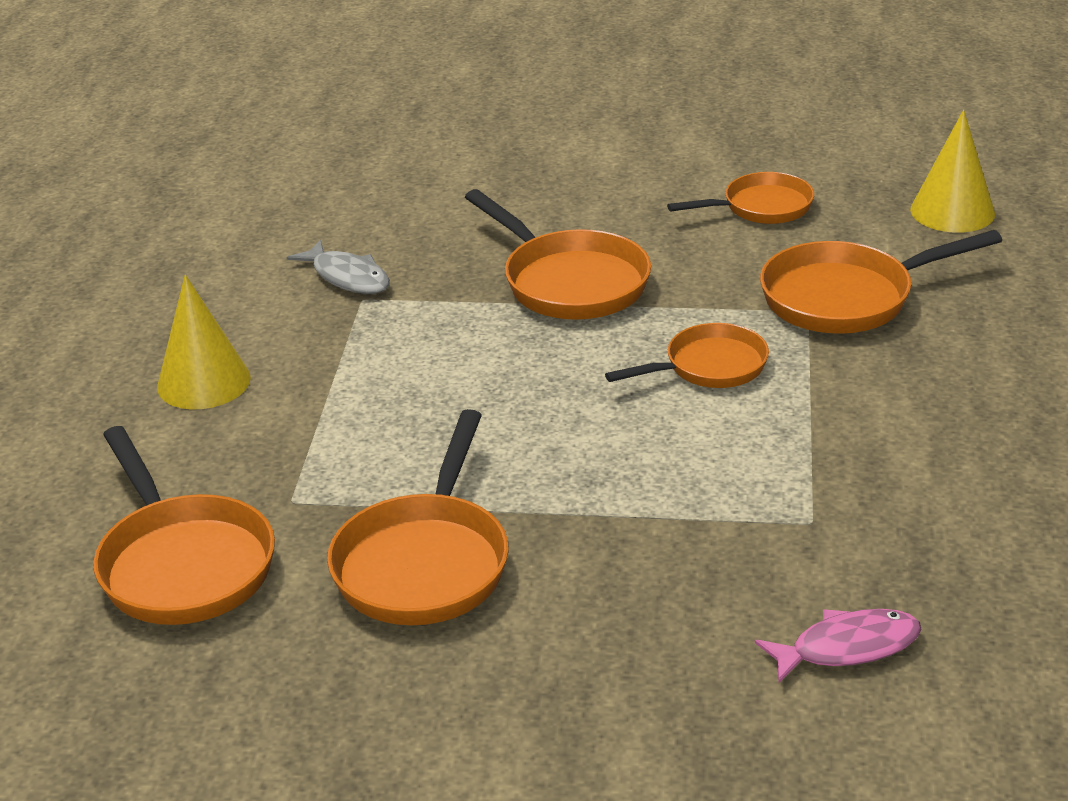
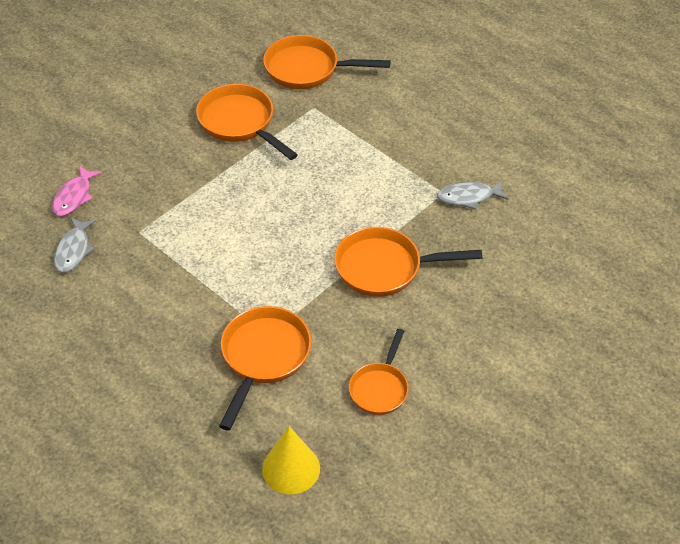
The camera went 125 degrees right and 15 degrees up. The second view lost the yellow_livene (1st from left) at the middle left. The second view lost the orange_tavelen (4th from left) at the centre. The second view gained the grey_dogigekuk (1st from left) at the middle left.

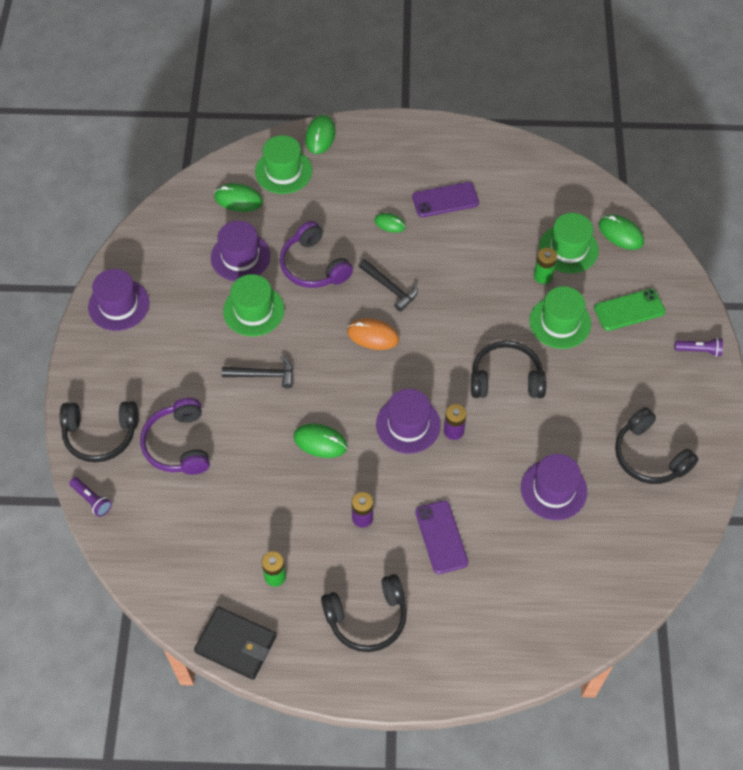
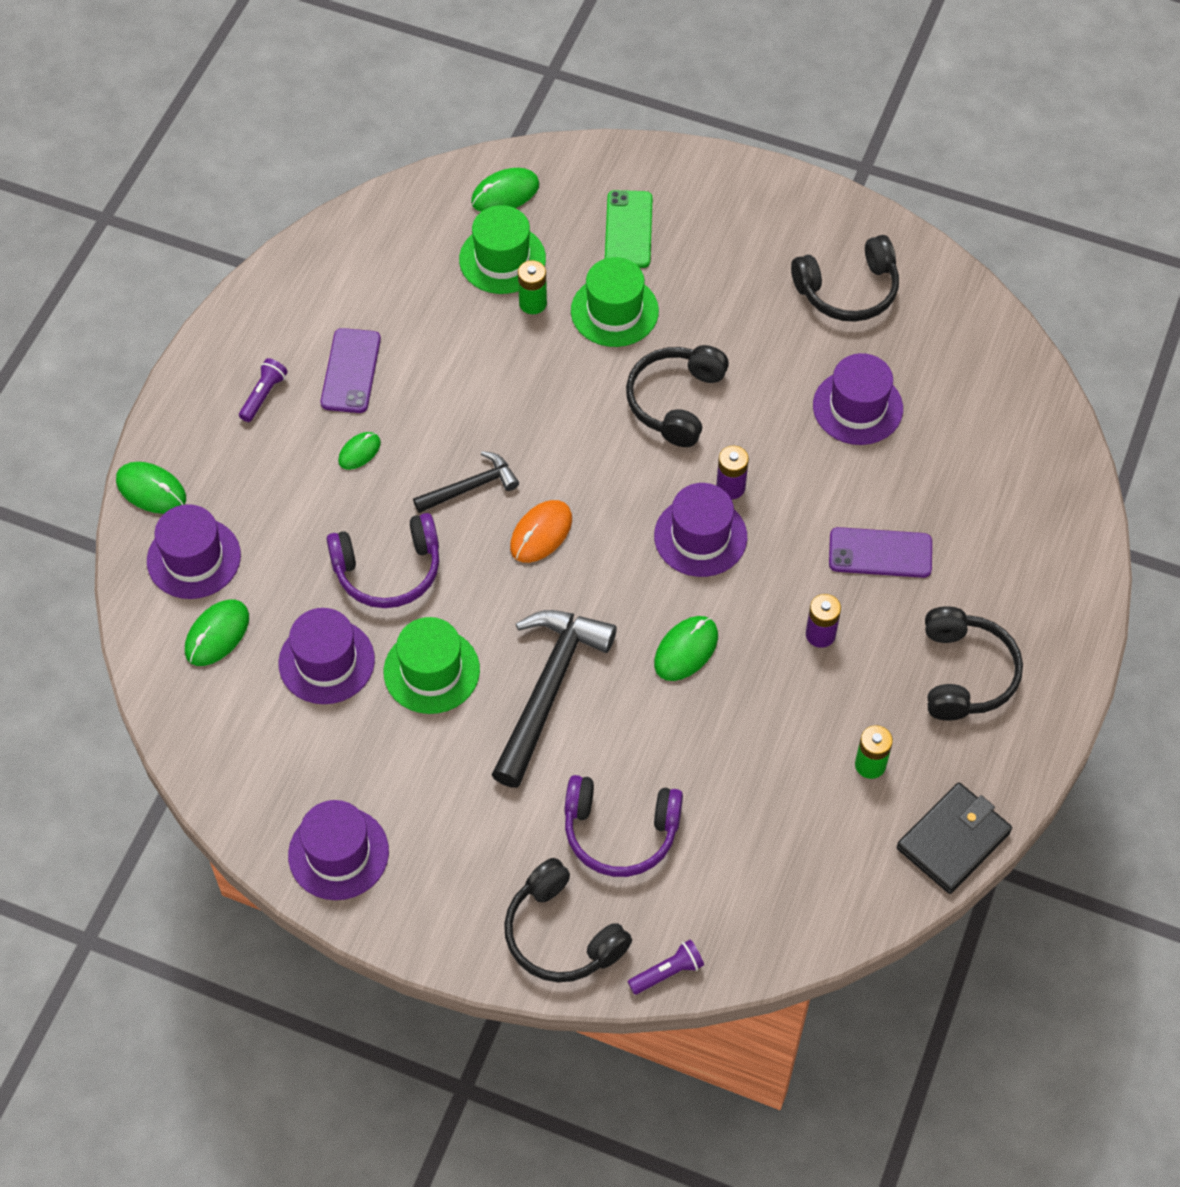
The camera went 70 degrees left and 0 degrees up. The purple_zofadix (2nd from left in the first image) ended up elsewhere, having gone from the middle right to the top left. What was the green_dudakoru (2nd from left) at the top centre turned into the purple_dudakoru (1st from left) at the middle left. The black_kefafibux (1st from left) at the middle left ended up facing another way, 120 degrees clockwise from before. The size of the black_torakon (1st from left in the first image) at the centre changed by a factor of 1.81.

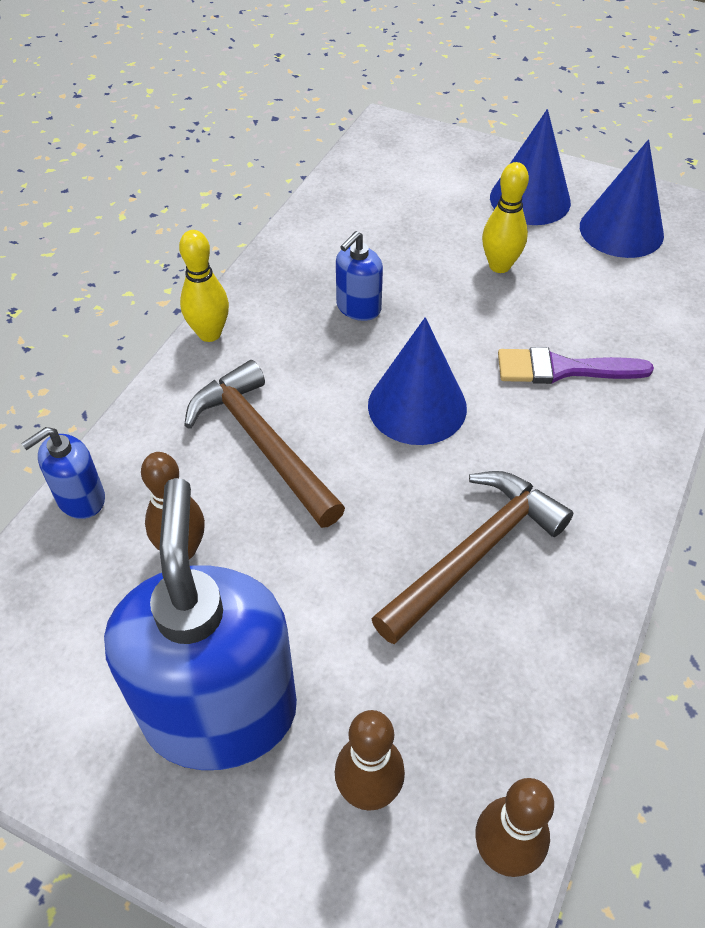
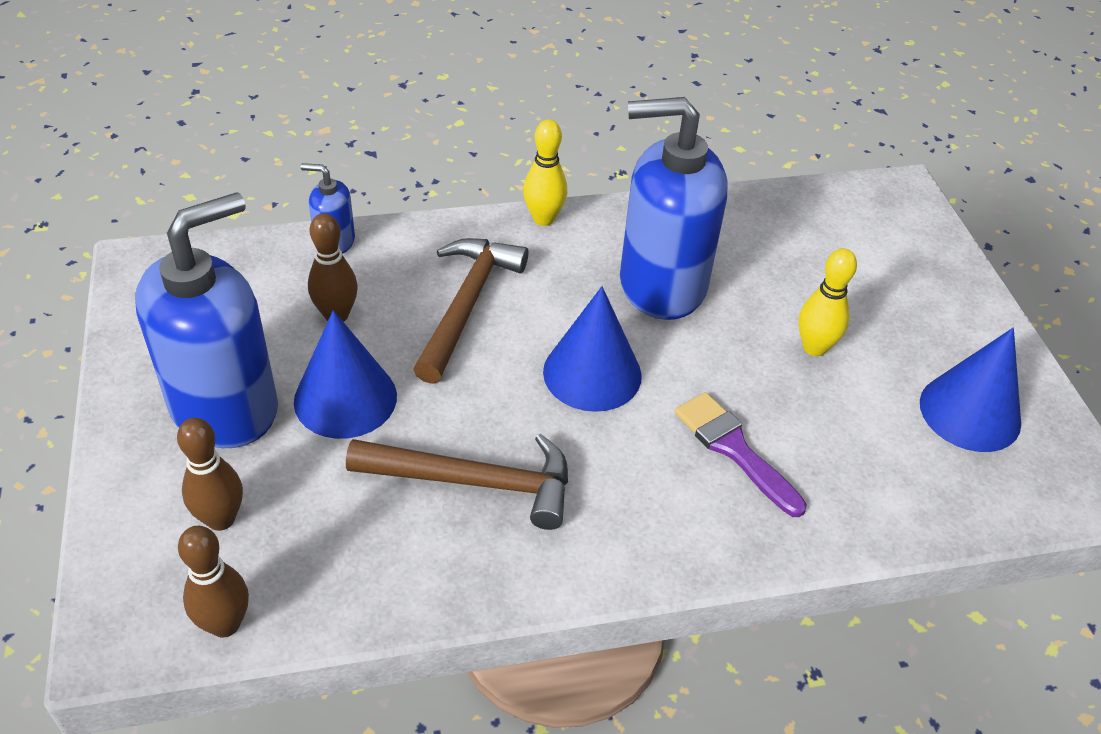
The camera went 50 degrees right and 5 degrees down. The blue_livene (2nd from left in the first image) ended up elsewhere, having gone from the top right to the middle left. The size of the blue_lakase (3rd from left) at the top centre changed by a factor of 2.26.

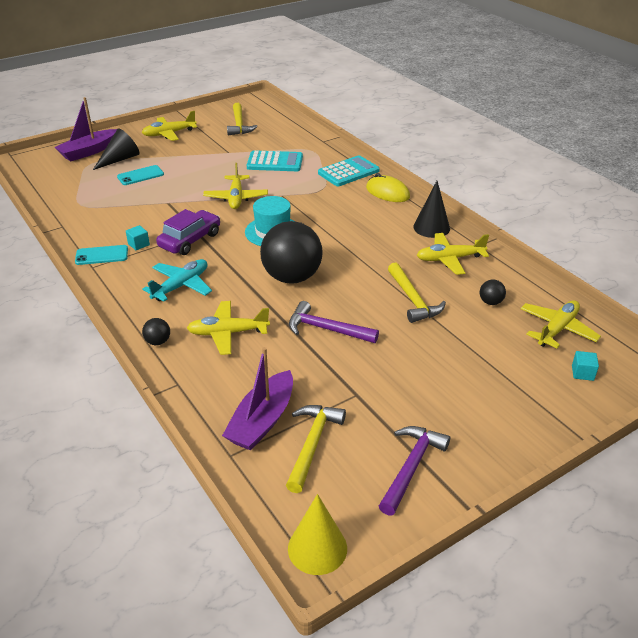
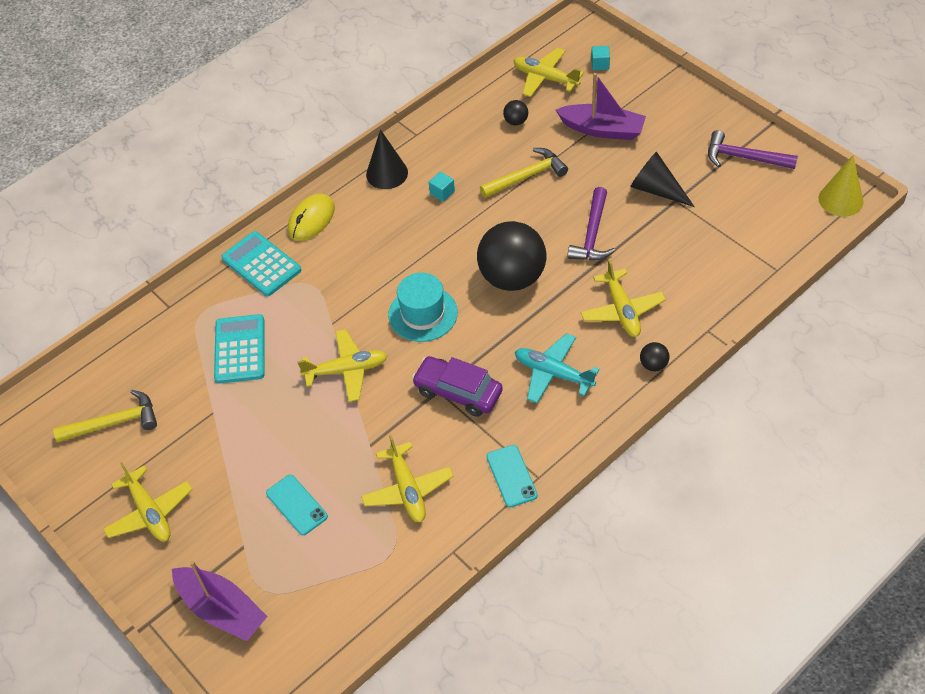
The camera went 95 degrees left and 15 degrees up. The second view lost the yellow_torakon (2nd from left) at the bottom centre. The black_livene (1st from left in the first image) ended up elsewhere, having gone from the top left to the top right. The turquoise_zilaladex (1st from left) ended up elsewhere, having gone from the middle left to the top centre. The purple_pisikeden (2nd from left) ended up elsewhere, having gone from the centre to the top centre. The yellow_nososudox (4th from left in the first image) ended up elsewhere, having gone from the middle right to the bottom centre.

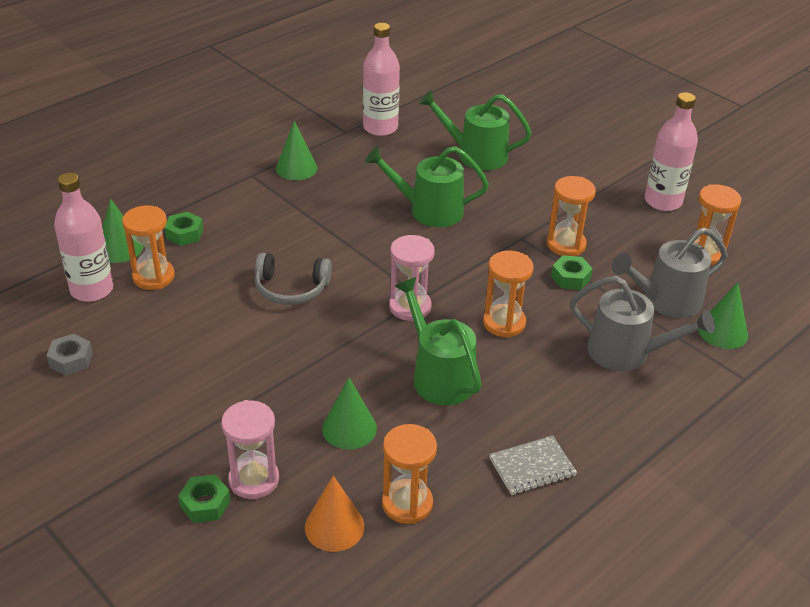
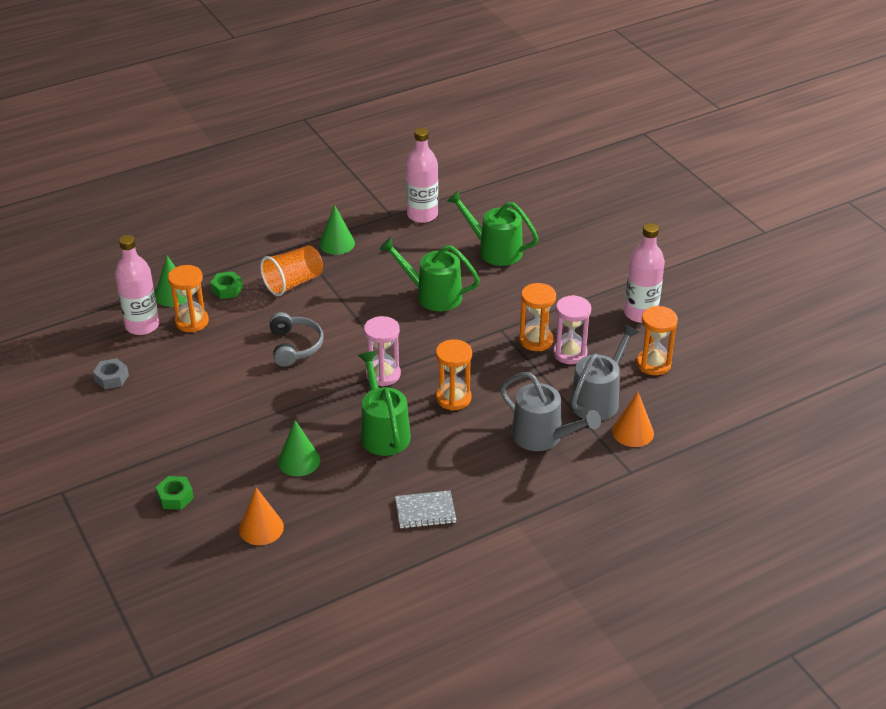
The camera went 15 degrees right and 0 degrees up. The second view lost the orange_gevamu (2nd from left) at the bottom centre. The second view lost the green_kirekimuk (3rd from left) at the middle right. The second view gained the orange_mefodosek at the middle left. The pink_gevamu (1st from left in the first image) ended up elsewhere, having gone from the bottom left to the centre. What was the green_livene (4th from left) at the middle right turned into the orange_livene (2nd from left) at the middle right. The grey_kefafibux at the centre ended up facing another way, 120 degrees counterclockwise from before. The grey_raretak (2nd from left) at the middle right ended up facing another way, 135 degrees clockwise from before.

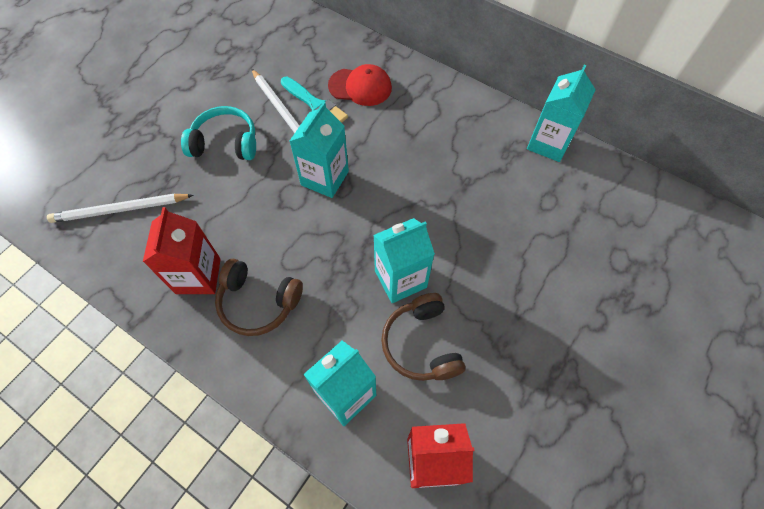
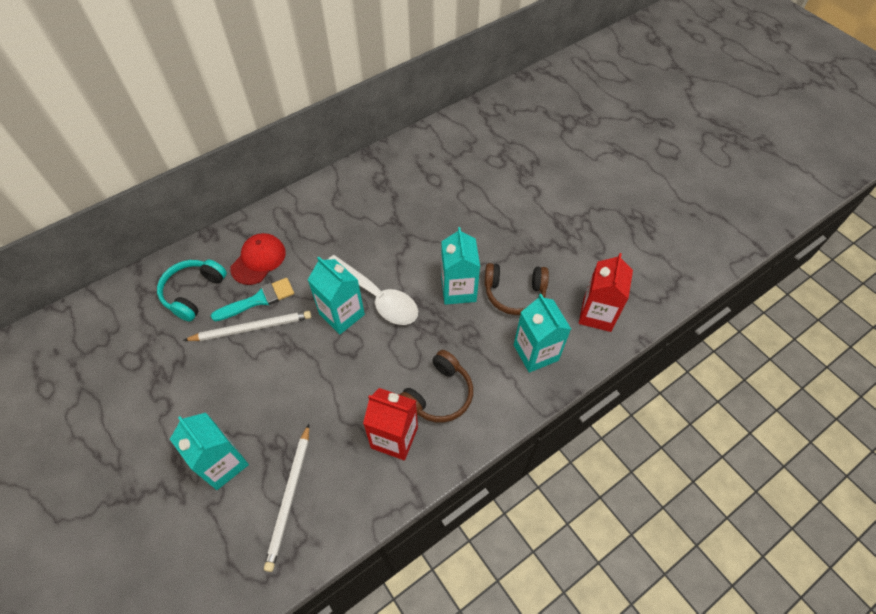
The camera went 70 degrees left and 5 degrees down. The second view gained the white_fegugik at the centre. The turquoise_kefafibux ended up elsewhere, having gone from the top left to the middle left. The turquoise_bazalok (4th from left in the first image) ended up elsewhere, having gone from the top right to the bottom left.

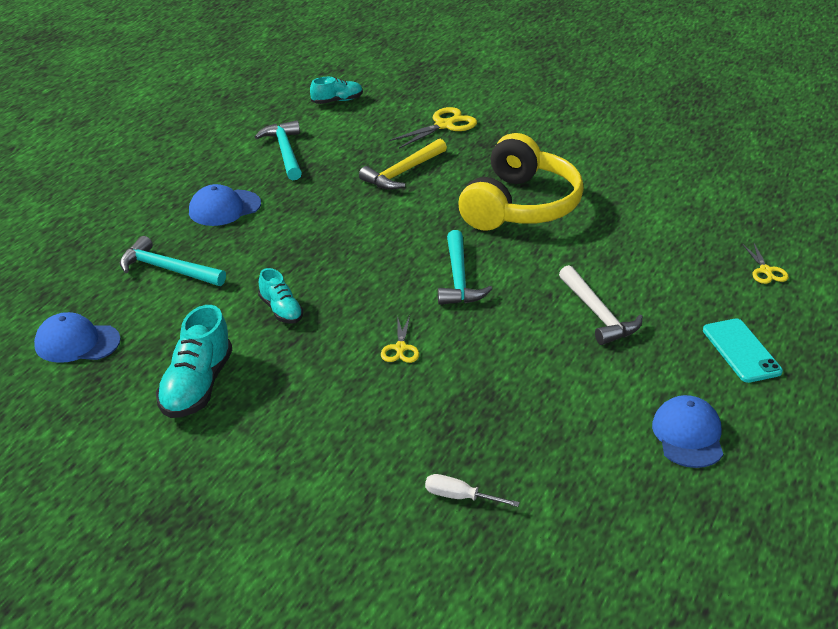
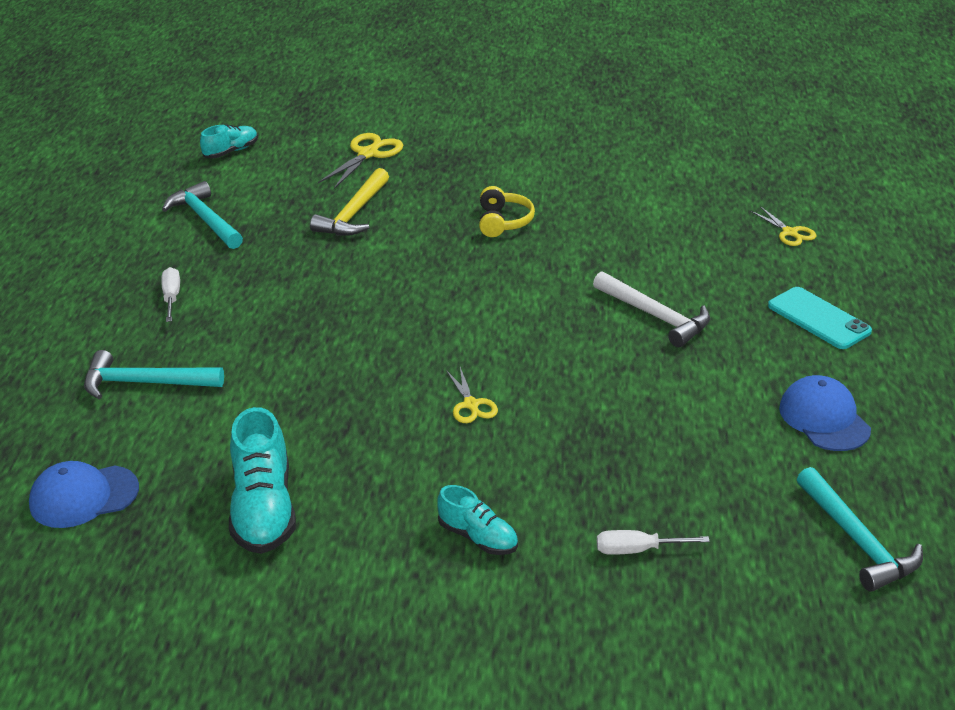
The camera went 20 degrees left and 0 degrees up. The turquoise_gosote (2nd from left in the first image) ended up elsewhere, having gone from the centre to the bottom centre. The turquoise_torakon (3rd from left) ended up elsewhere, having gone from the centre to the bottom right. Where the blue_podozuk (2nd from left) stood at the top left, the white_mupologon (1st from left) came to stand at the middle left. The size of the yellow_kefafibux at the top centre changed by a factor of 0.45.

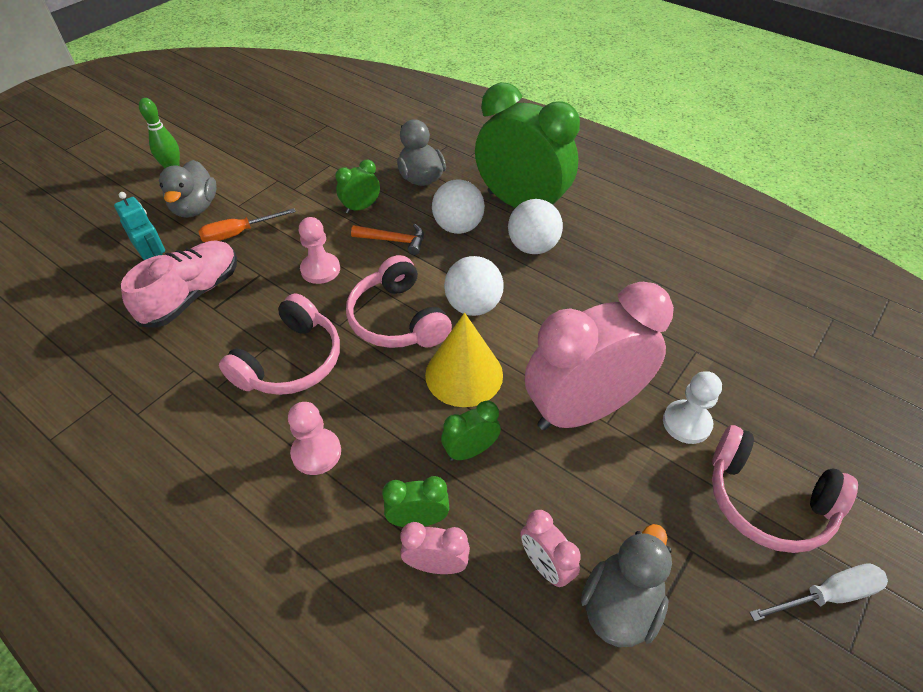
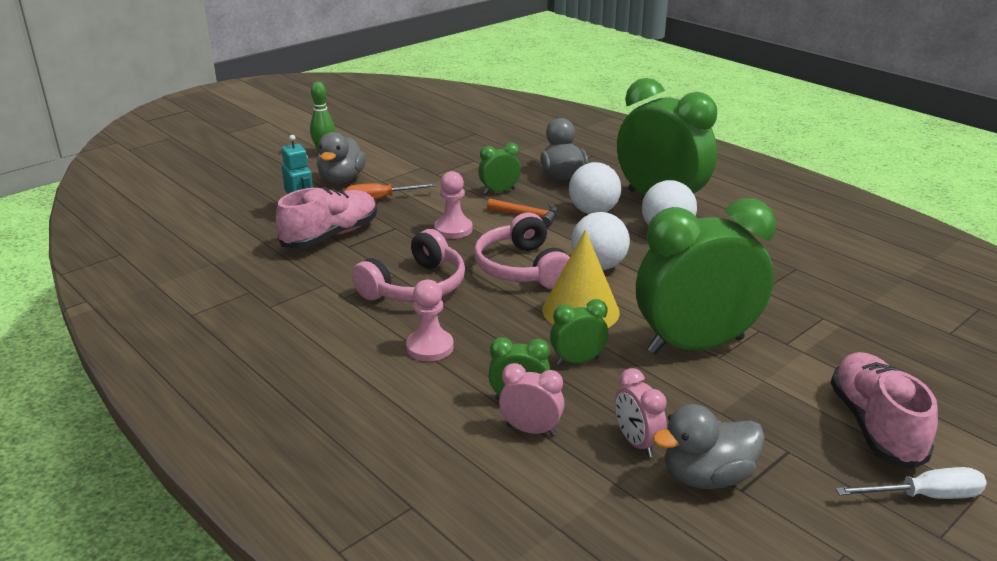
The camera went 10 degrees right and 20 degrees down. The second view lost the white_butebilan at the middle right. Where the pink_kefafibux (3rd from left) stood at the bottom right, the pink_gosote (2nd from left) came to stand at the bottom right. What was the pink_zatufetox (3rd from left) at the centre turned into the green_zatufetox (5th from left) at the middle right. The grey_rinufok (3rd from left) at the bottom right ended up facing another way, 150 degrees counterclockwise from before.

